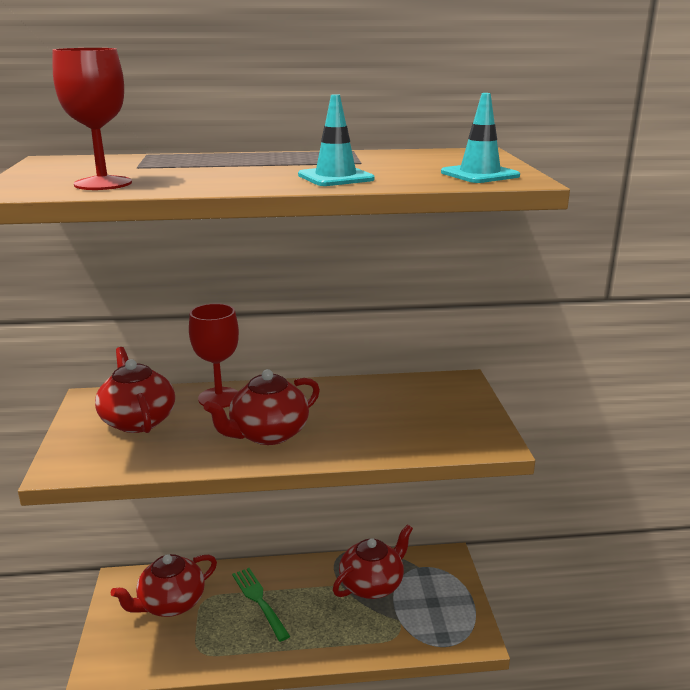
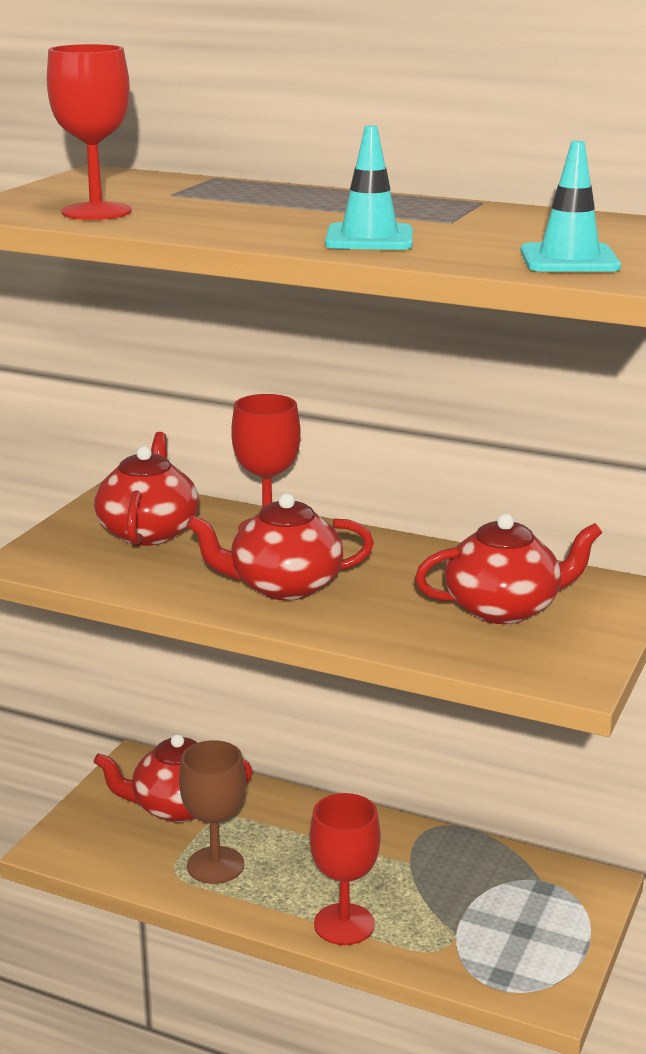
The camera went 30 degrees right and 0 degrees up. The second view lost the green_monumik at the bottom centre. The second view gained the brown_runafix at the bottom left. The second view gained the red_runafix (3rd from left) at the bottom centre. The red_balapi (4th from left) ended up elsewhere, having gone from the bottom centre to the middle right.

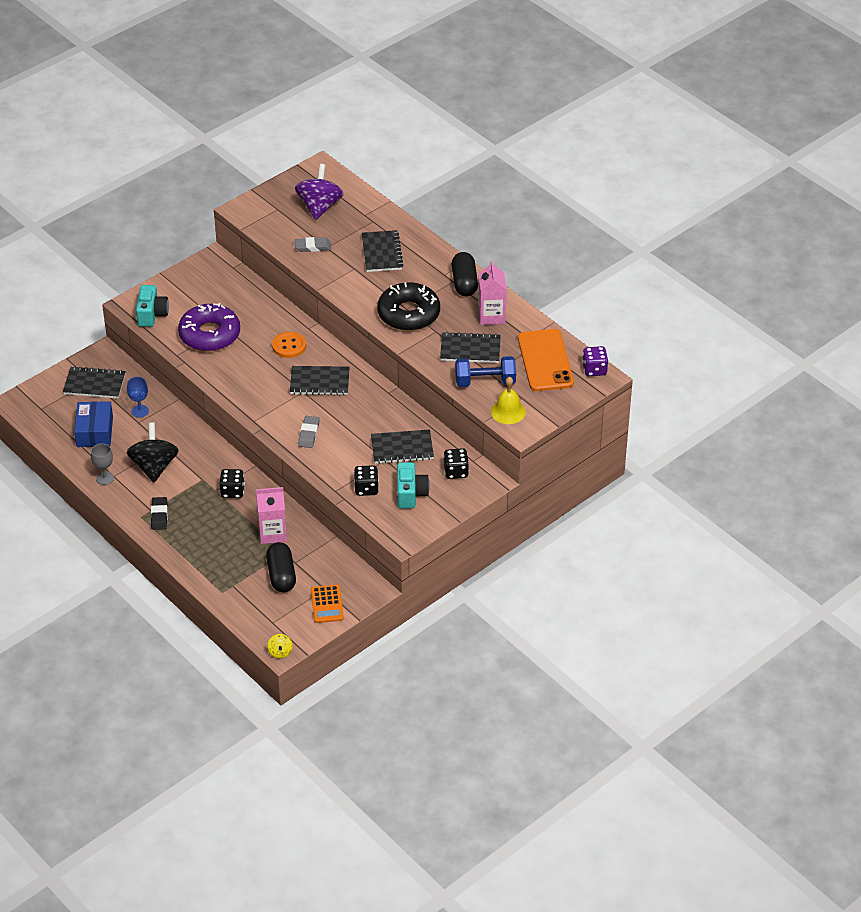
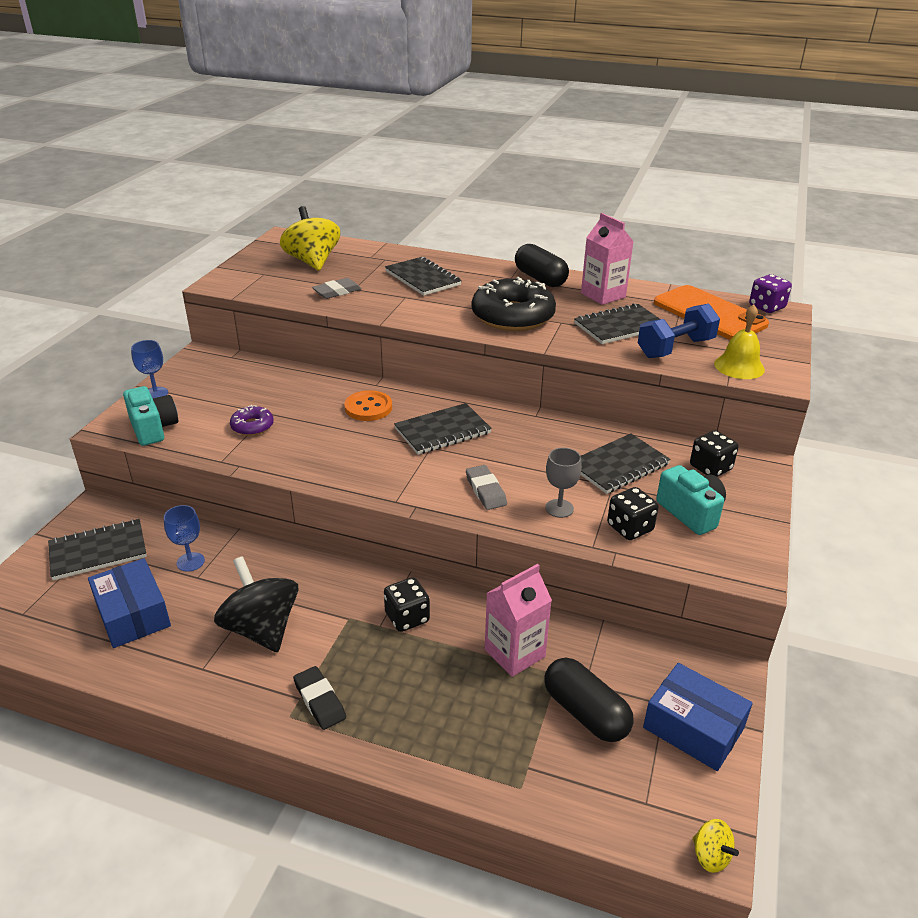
The camera went 30 degrees left and 10 degrees down. The second view gained the blue_runafix (1st from left) at the middle left. The grey_runafix ended up elsewhere, having gone from the middle left to the centre. Where the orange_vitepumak stood at the centre, the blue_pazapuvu (2nd from left) came to stand at the bottom right. What was the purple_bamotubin at the top centre turned into the yellow_bamotubin (1st from left) at the top centre. The size of the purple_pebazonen at the middle left changed by a factor of 0.48.

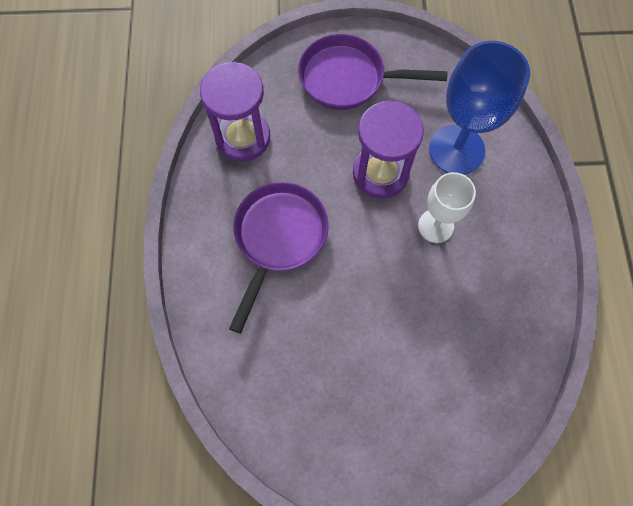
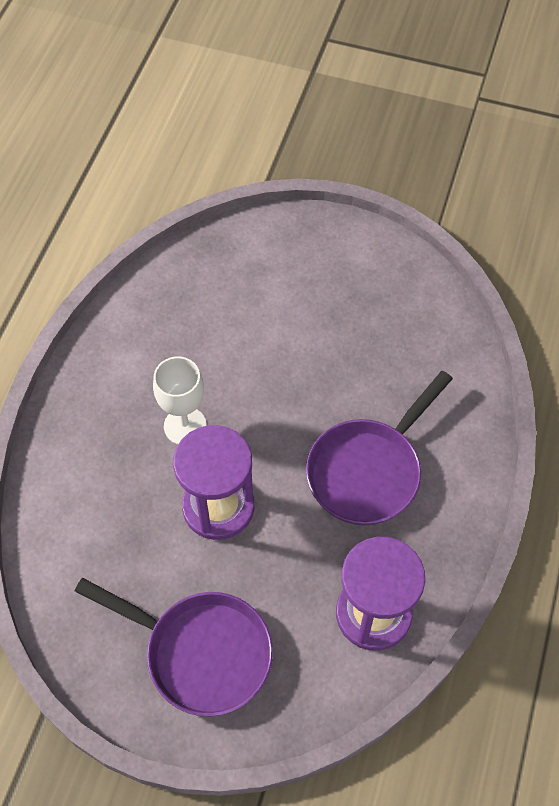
The camera went 160 degrees left and 10 degrees down. The second view lost the blue_runafix at the top right.

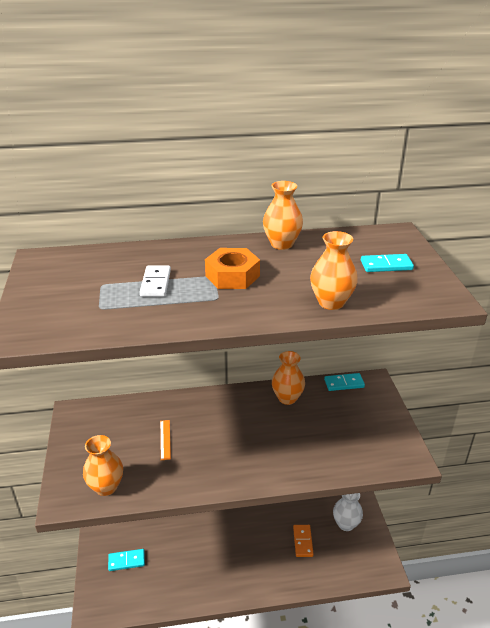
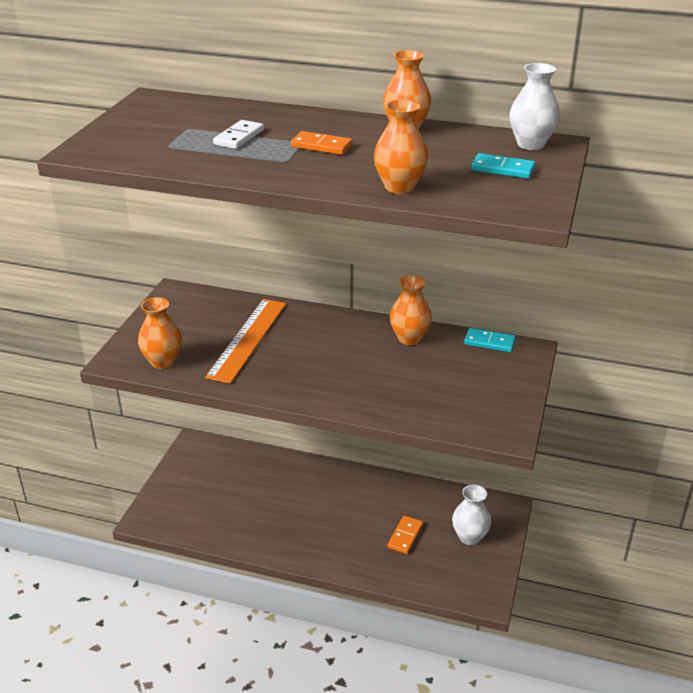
The camera went 25 degrees right and 0 degrees up. The second view lost the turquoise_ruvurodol (1st from left) at the bottom left. The second view gained the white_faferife (2nd from left) at the top right. Where the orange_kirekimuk stood at the centre, the orange_ruvurodol (1st from left) came to stand at the top centre. The size of the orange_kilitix at the bottom centre changed by a factor of 2.36.

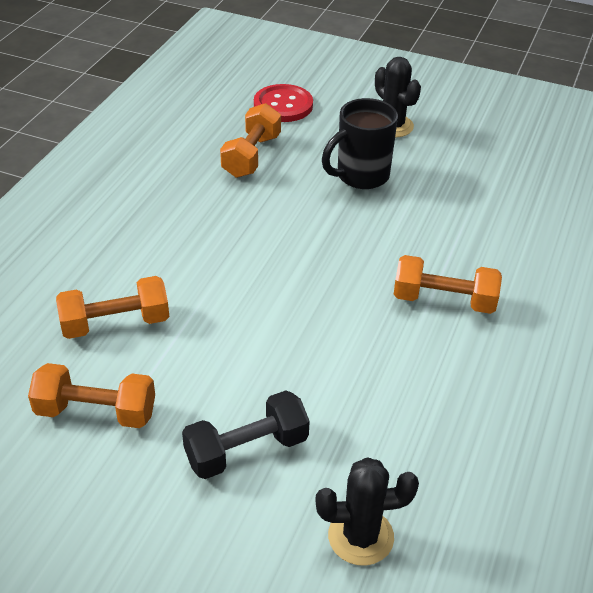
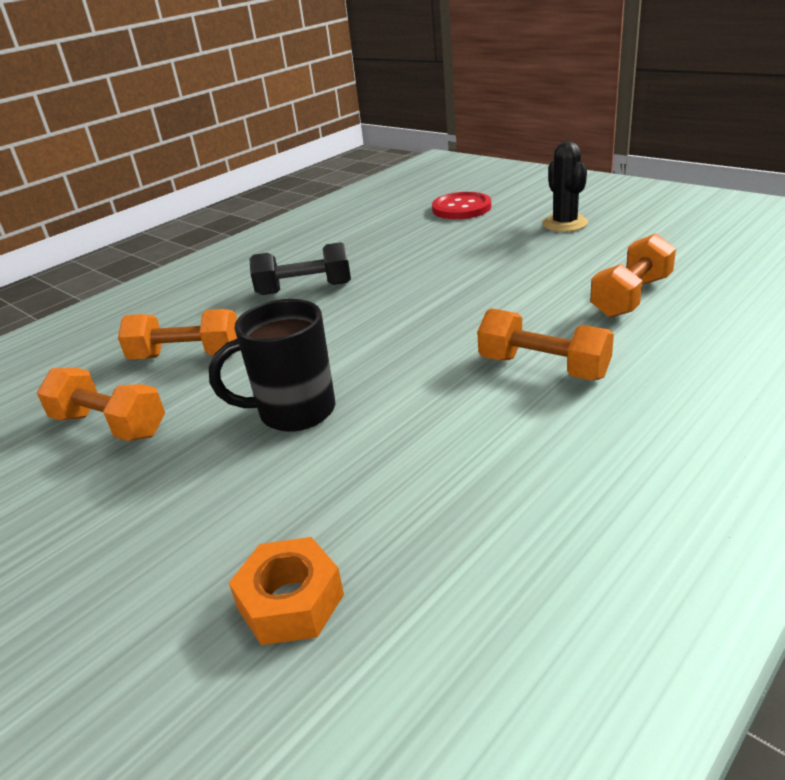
The camera went 25 degrees right and 10 degrees down. The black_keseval ended up elsewhere, having gone from the bottom centre to the centre. The orange_keseval (3rd from left in the first image) ended up elsewhere, having gone from the top centre to the middle right. The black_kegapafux ended up elsewhere, having gone from the top centre to the centre. Where the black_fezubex (1st from left) stood at the bottom centre, the orange_kirekimuk came to stand at the bottom centre.

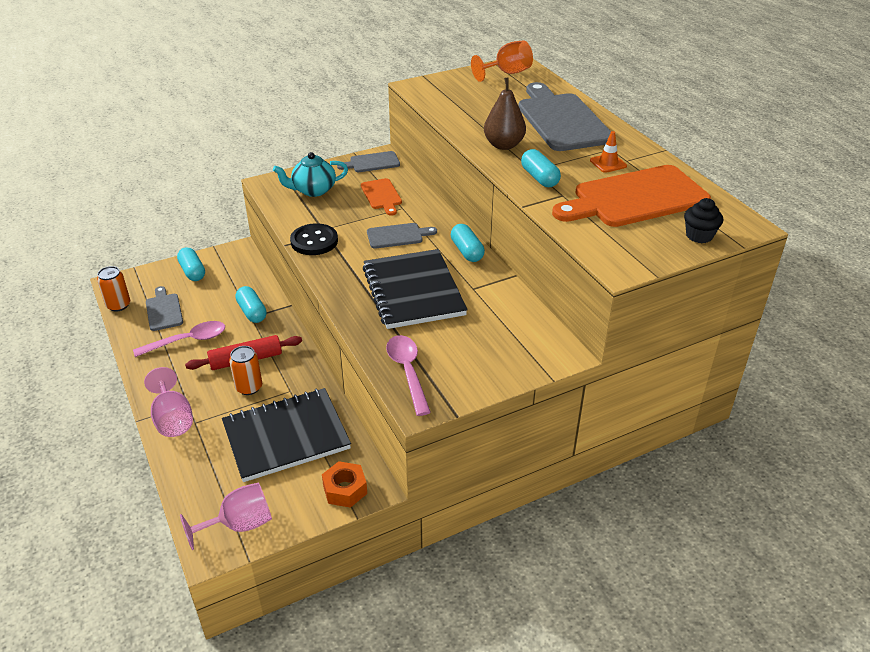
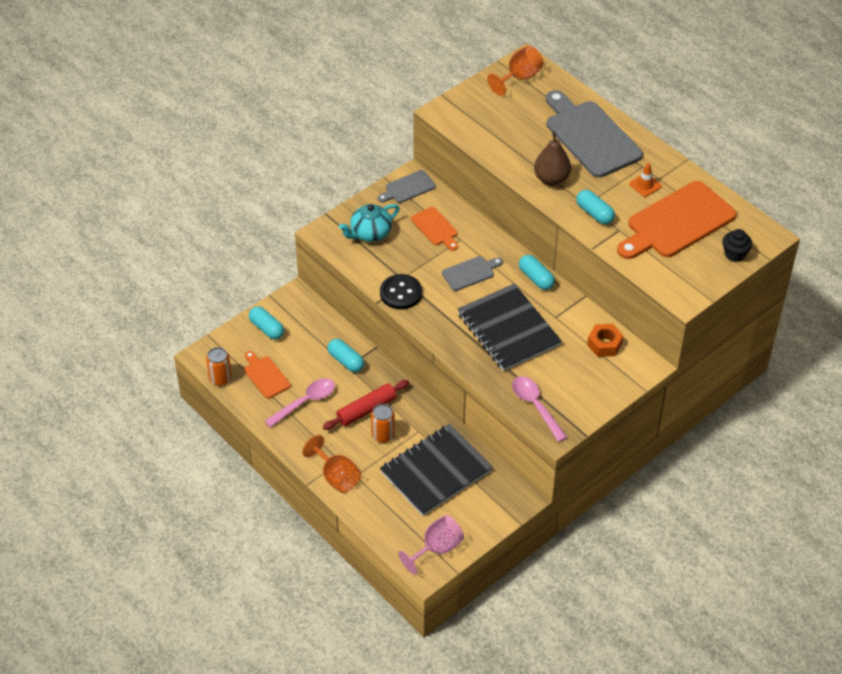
The camera went 15 degrees left and 10 degrees up. The orange_kirekimuk ended up elsewhere, having gone from the bottom centre to the middle right. What was the pink_runafix (1st from left) at the middle left turned into the orange_runafix (1st from left) at the bottom centre. What was the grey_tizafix (1st from left) at the middle left turned into the orange_tizafix (1st from left) at the middle left.

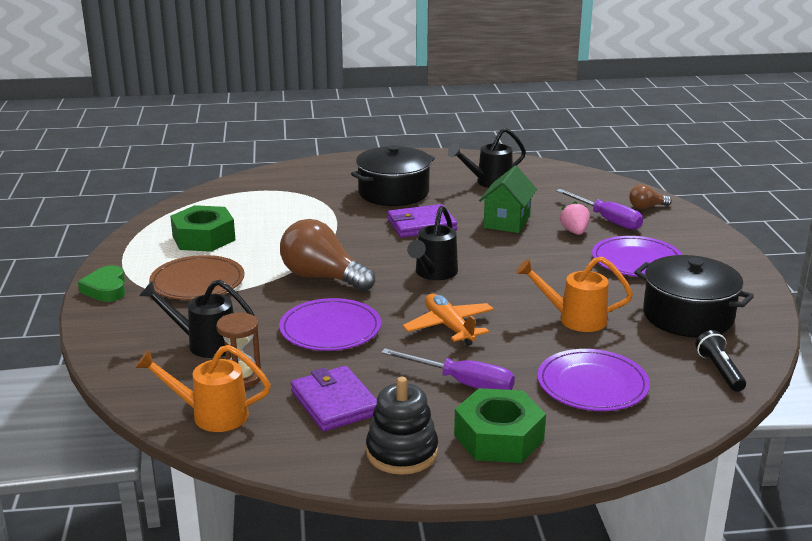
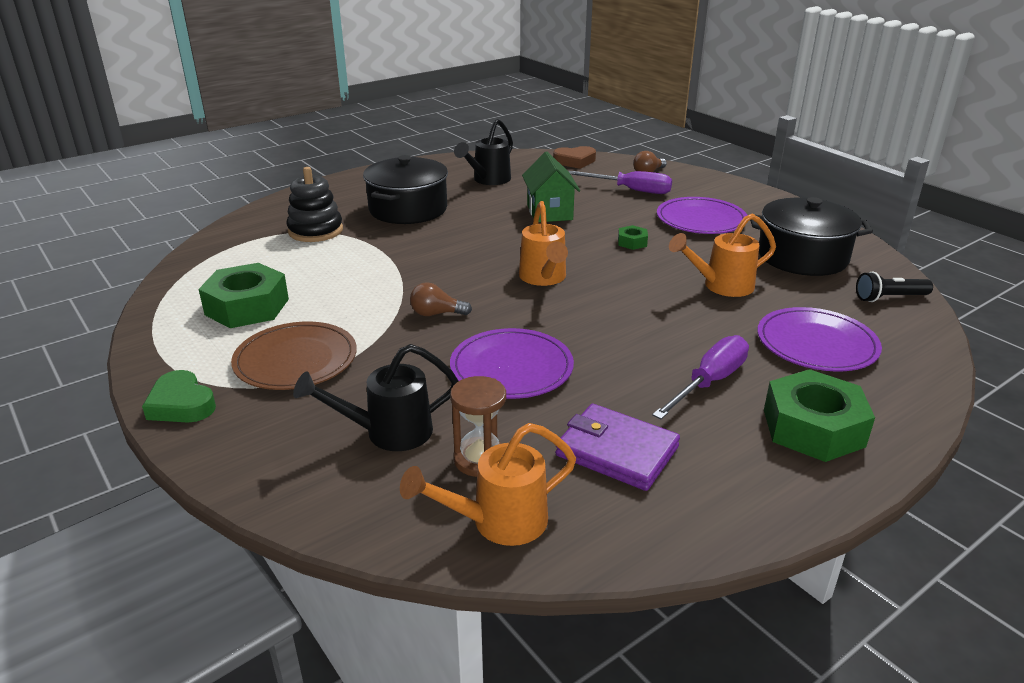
The camera went 30 degrees left and 5 degrees up. The second view lost the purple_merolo (2nd from left) at the centre. The second view lost the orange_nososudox at the centre. The second view lost the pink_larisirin at the middle right. The second view gained the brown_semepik at the top centre. The second view gained the green_kirekimuk (2nd from left) at the centre. The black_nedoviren ended up elsewhere, having gone from the bottom centre to the top left. What was the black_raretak (2nd from left) at the centre turned into the orange_raretak (2nd from left) at the centre. The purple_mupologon (1st from left in the first image) at the bottom centre ended up facing another way, 45 degrees counterclockwise from before. The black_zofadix at the bottom right ended up facing another way, 60 degrees counterclockwise from before. The size of the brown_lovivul (1st from left) at the centre changed by a factor of 0.48.

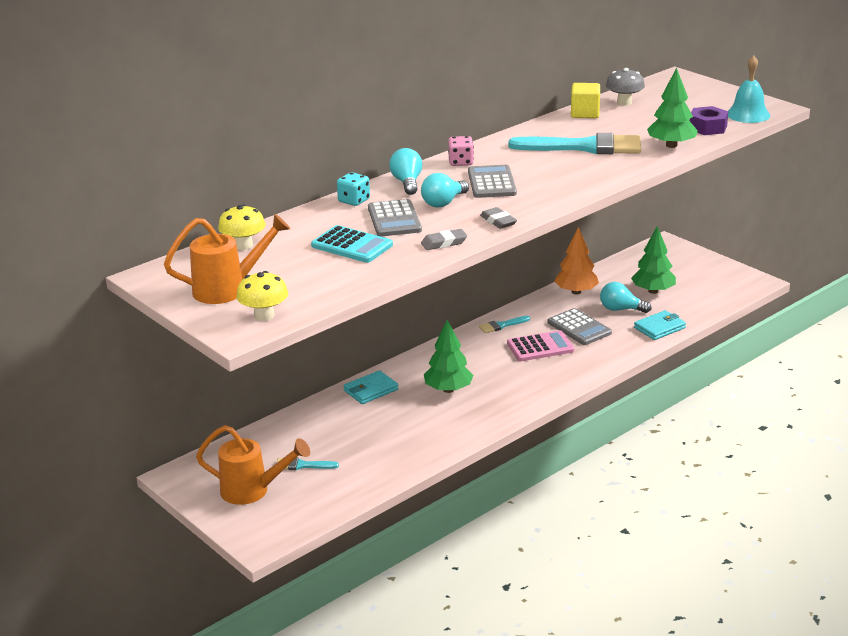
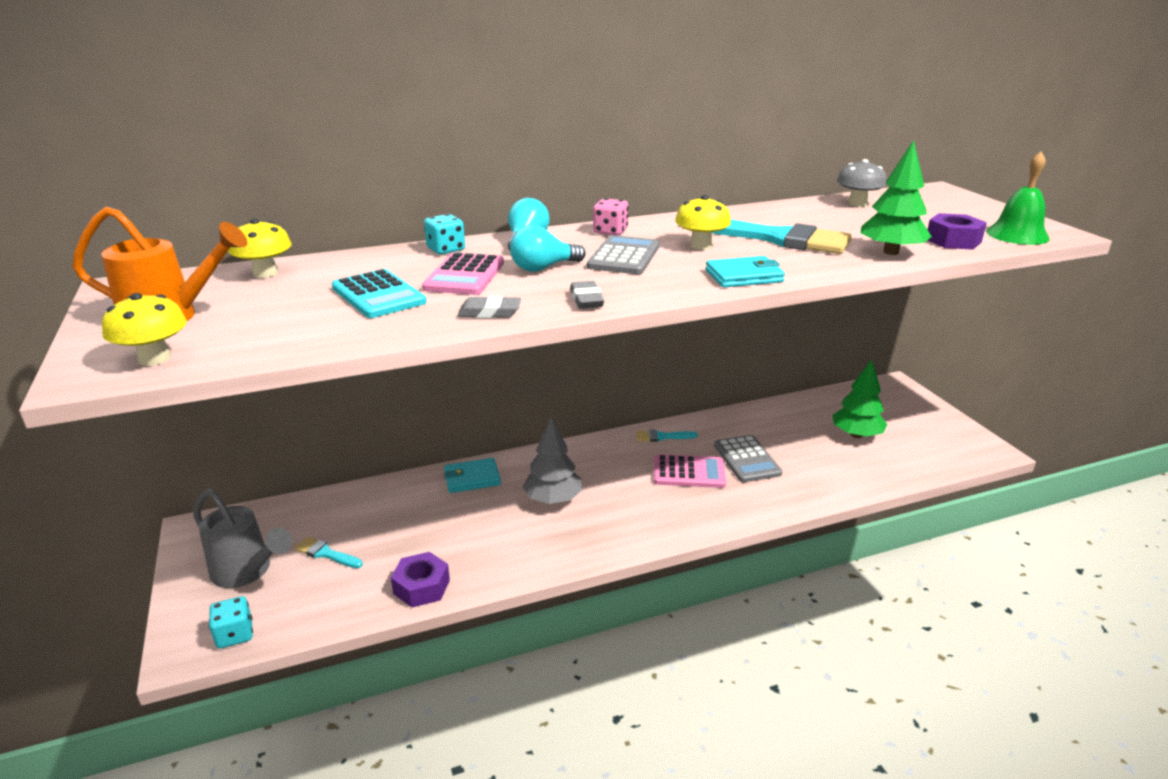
The camera went 20 degrees right and 0 degrees up. The second view lost the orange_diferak at the middle right. The second view lost the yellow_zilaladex at the top right. The second view lost the turquoise_lovivul (3rd from left) at the middle right. The second view gained the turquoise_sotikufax (1st from left) at the bottom left. The second view gained the purple_kirekimuk (1st from left) at the bottom centre. The second view gained the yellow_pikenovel (3rd from left) at the top centre. The turquoise_merolo (2nd from left) ended up elsewhere, having gone from the middle right to the centre. What was the orange_raretak (2nd from left) at the bottom left turned into the grey_raretak at the bottom left. What was the grey_vitepumak (1st from left) at the centre turned into the pink_vitepumak (1st from left) at the centre. What was the green_diferak (1st from left) at the centre turned into the grey_diferak at the centre. What was the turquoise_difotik at the top right turned into the green_difotik at the top right.

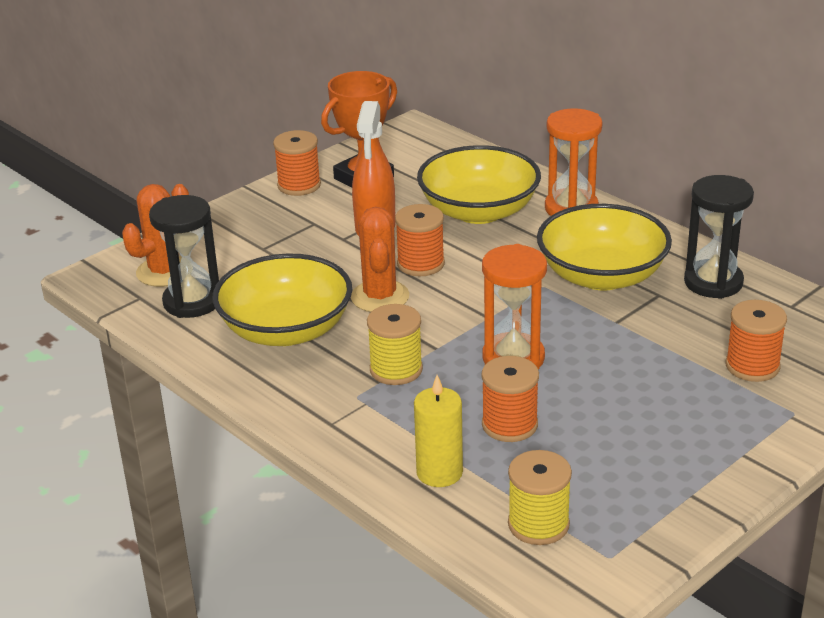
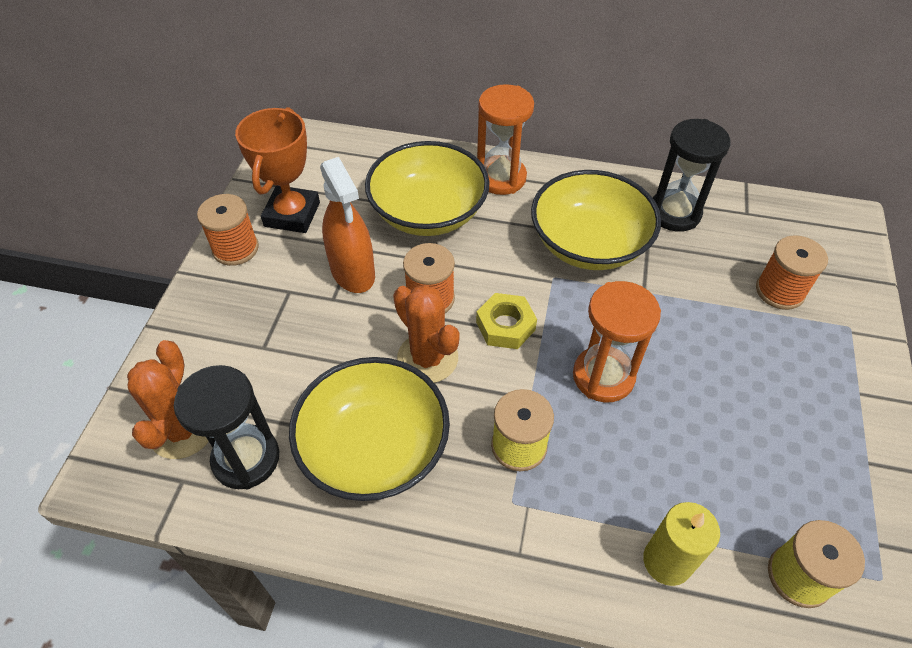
The camera went 35 degrees left and 20 degrees up. The second view lost the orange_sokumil (3rd from left) at the centre. The second view gained the yellow_kirekimuk at the centre.

